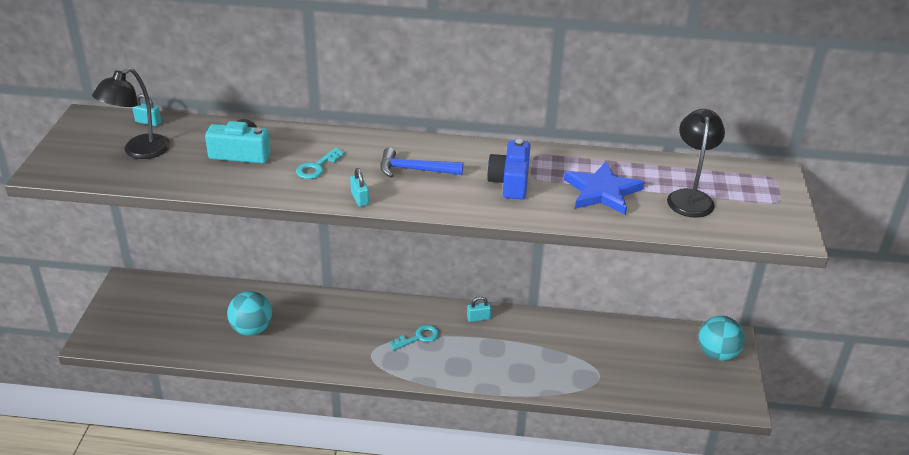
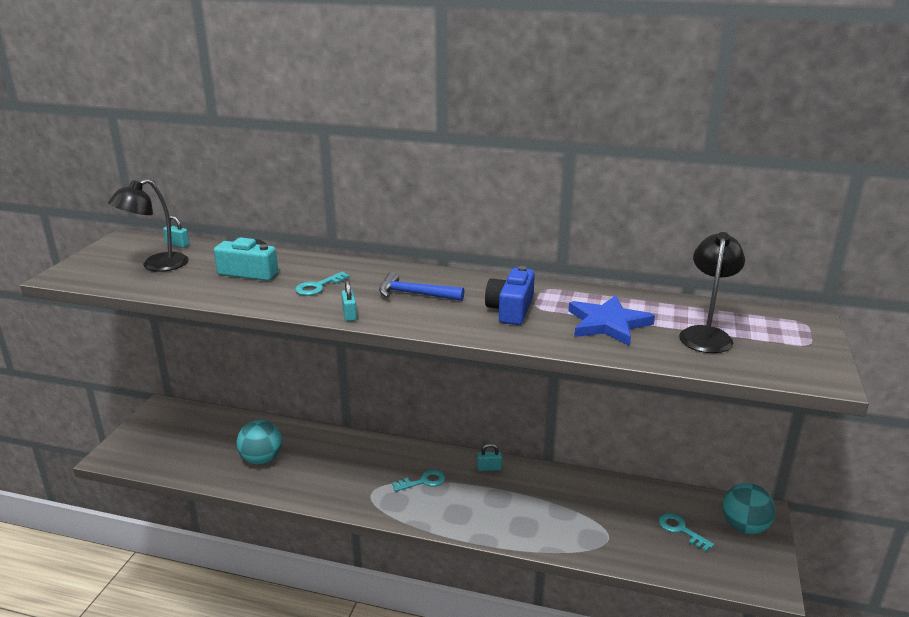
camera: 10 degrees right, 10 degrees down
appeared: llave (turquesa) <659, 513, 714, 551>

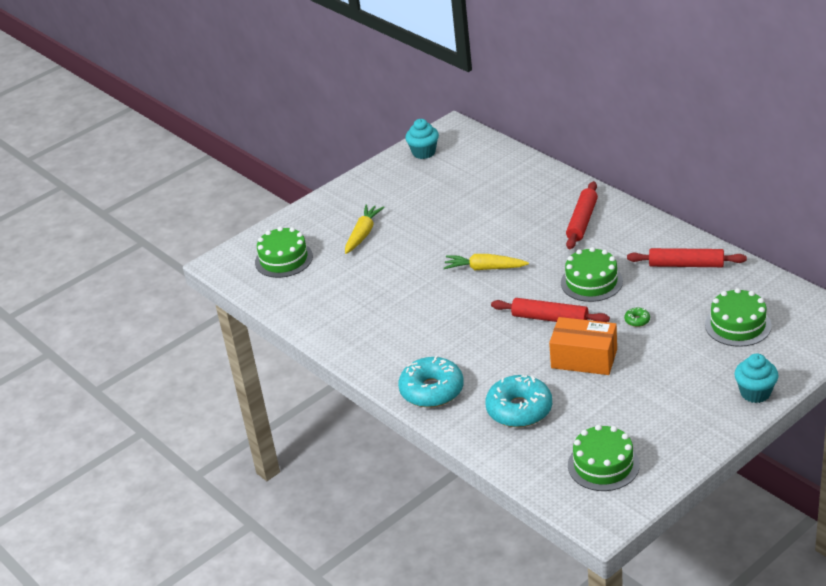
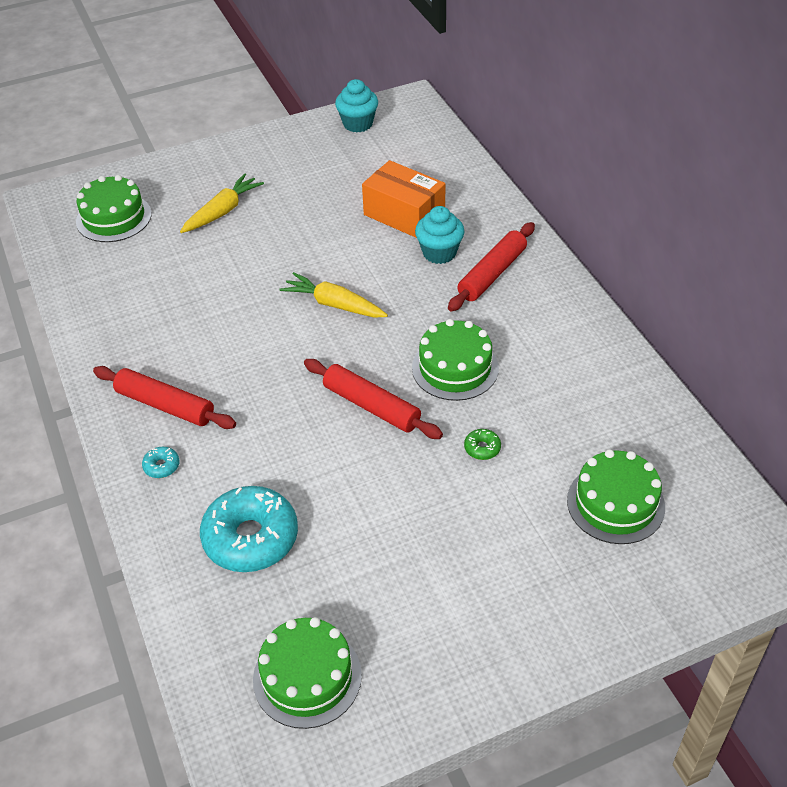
camera: 15 degrees right, 10 degrees up
relocated: caja (naranja) <549, 317, 617, 375> to <362, 160, 445, 238>; rodillo (rojo) <627, 248, 747, 267> to <93, 366, 236, 429>; magdalena (turquesa) <734, 354, 778, 403> to <415, 206, 464, 264>
size: rosquilla (turquesa) <398, 355, 464, 408> = <142, 447, 180, 478> x0.41

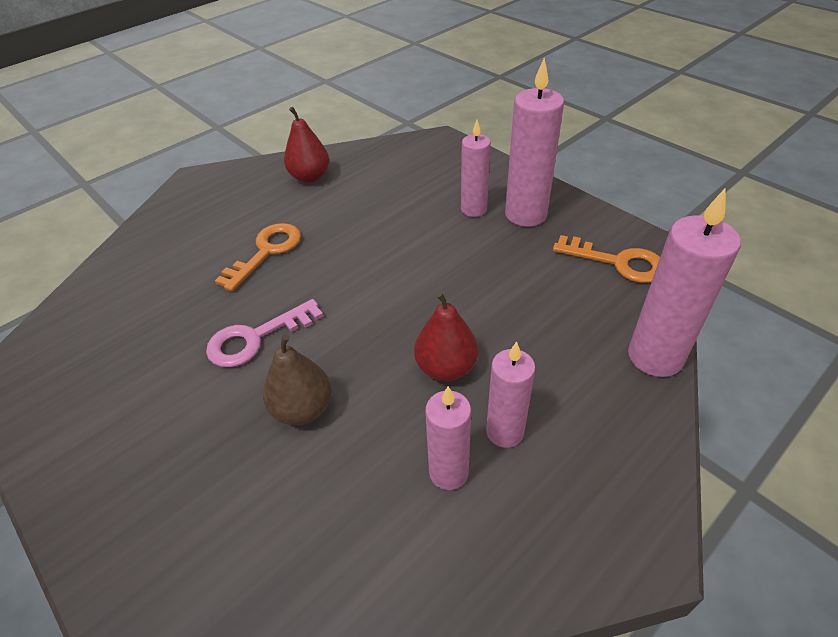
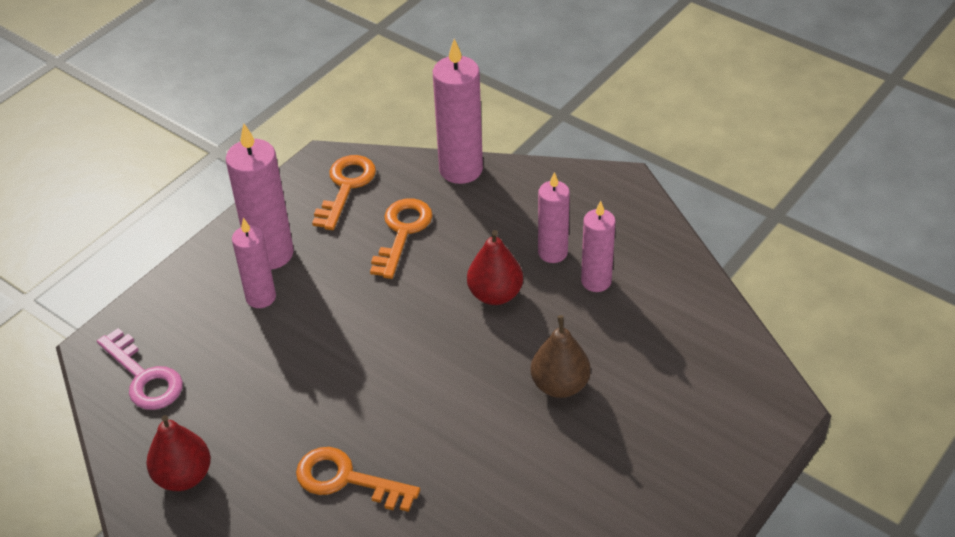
camera: 100 degrees left, 0 degrees up
appeared: llave (naranja) <370, 198, 433, 279>
relocated: llave (rosa) <206, 299, 323, 367> to <97, 328, 183, 410>

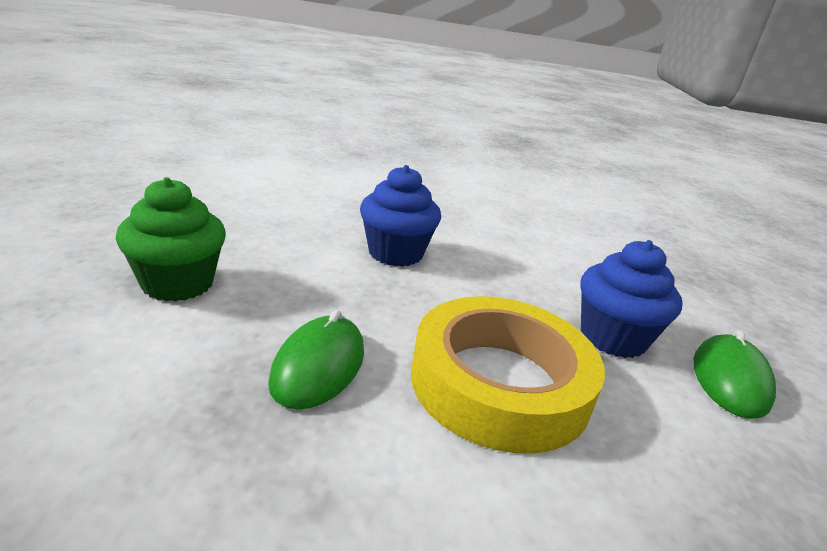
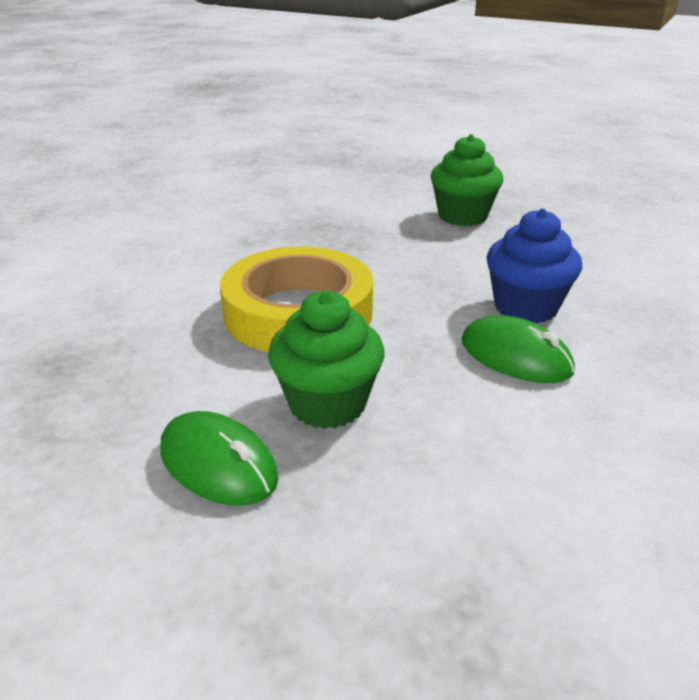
camera: 115 degrees right, 5 degrees up
relocated: ratón (verde) <268, 310, 364, 410> to <462, 316, 575, 383>
colour: magdalena (azul) <581, 240, 683, 358> to magdalena (verde) <268, 290, 385, 429>

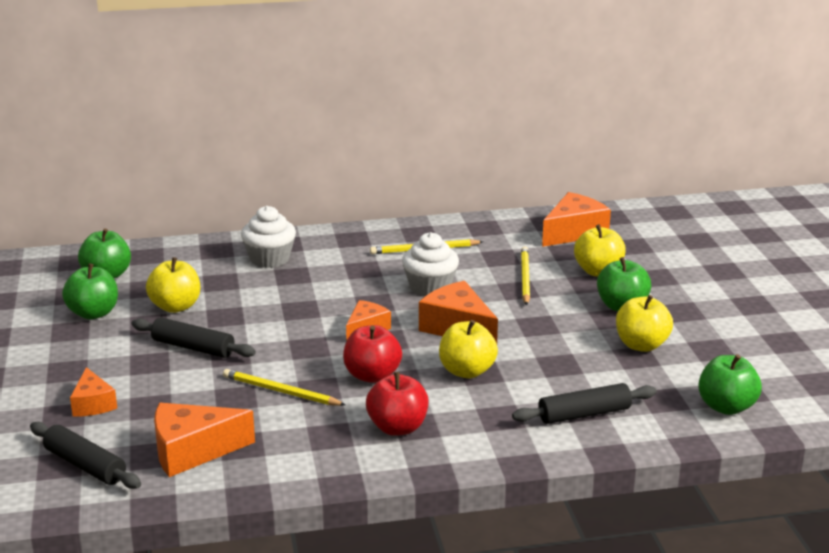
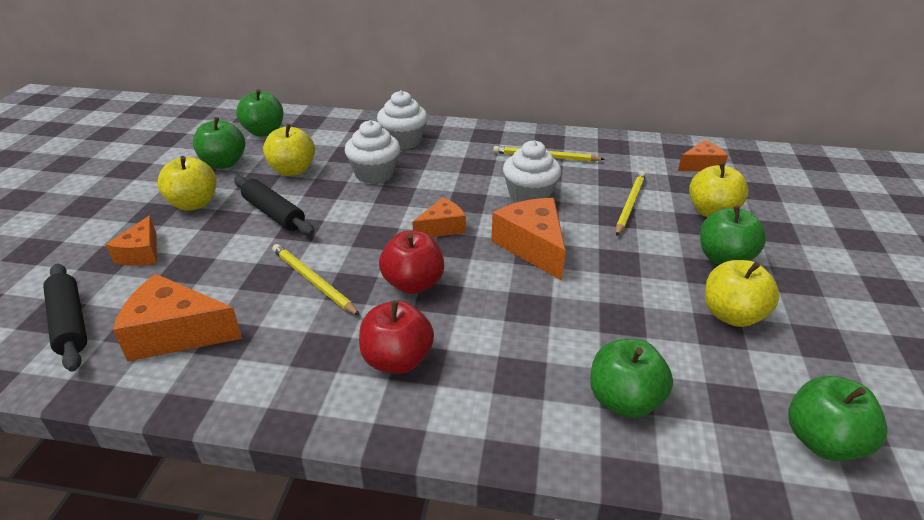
camera: 20 degrees right, 10 degrees up
appeared: magdalena (blanco) <345, 120, 400, 184>
relocated: manzana (amarillo) <439, 320, 498, 378> to <157, 156, 216, 211>
exchanged: rodillo (negro) <512, 383, 657, 424> to manzana (verde) <590, 339, 673, 418>
size: queso (naranja) <542, 192, 611, 247> = <678, 140, 728, 171> x0.61

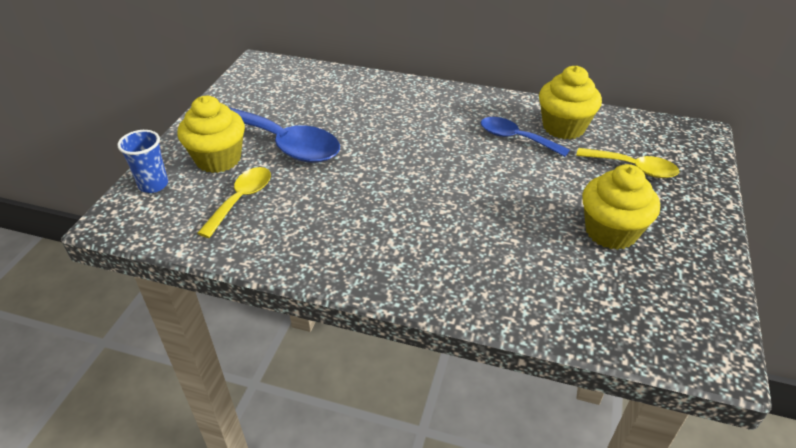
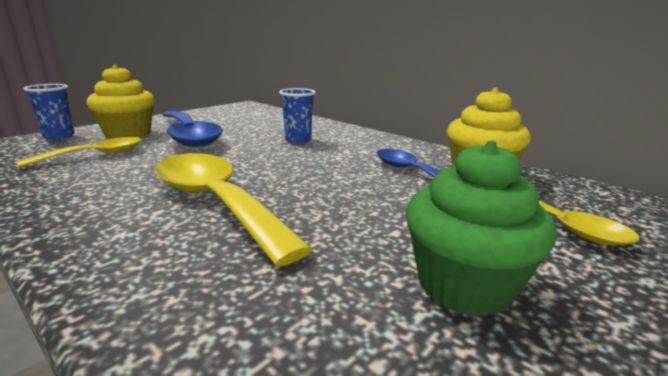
camera: 25 degrees right, 20 degrees down
appeared: cuchara (amarillo) <155, 153, 312, 266>; vaso (azul) <279, 88, 316, 144>
colour: magdalena (amarillo) <582, 164, 660, 250> to magdalena (verde) <406, 140, 557, 317>

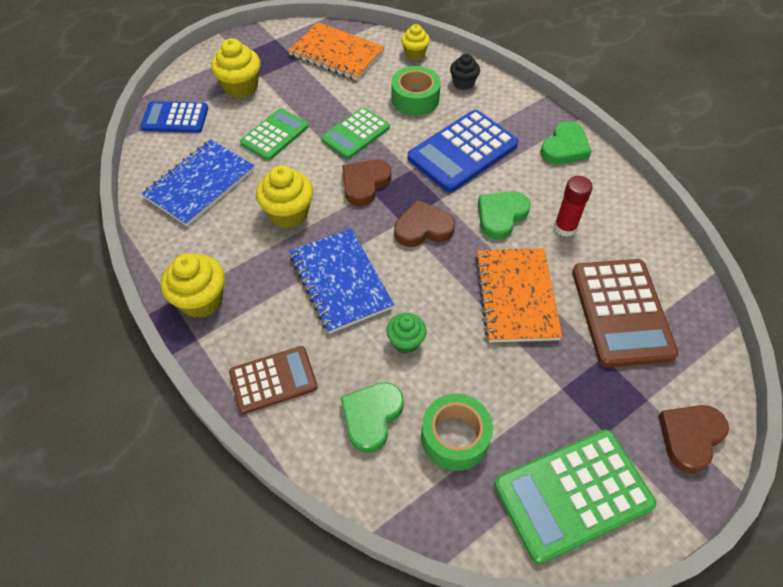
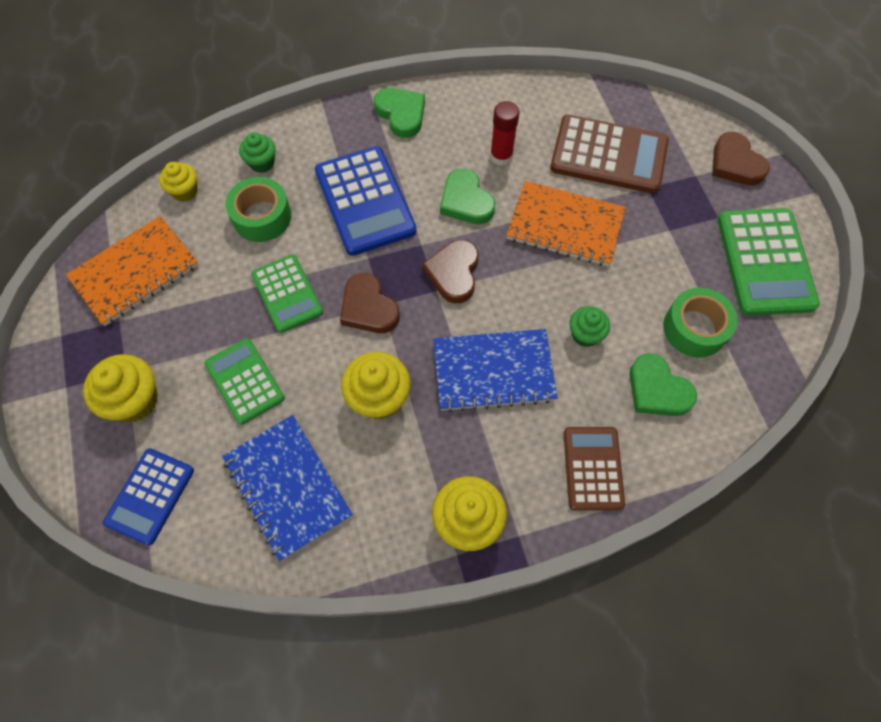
camera: 70 degrees left, 10 degrees up
colour: magdalena (negro) <450, 54, 480, 90> to magdalena (verde) <239, 132, 276, 173>

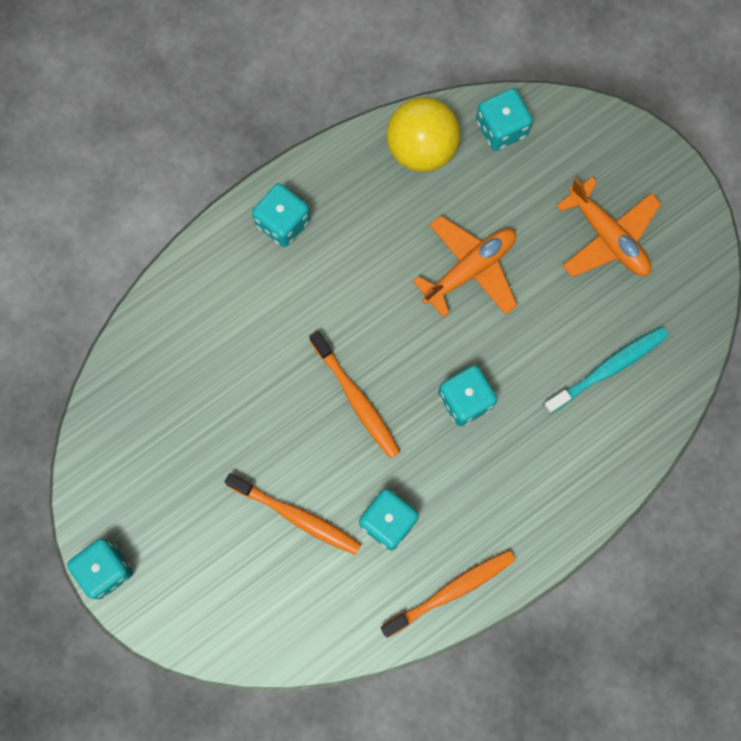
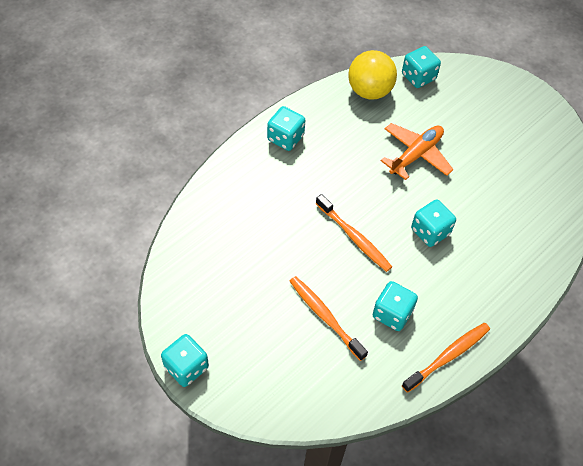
camera: 10 degrees left, 20 degrees down
missing: cepillo de dientes (turquesa) <543, 326, 668, 414>; avión (naranja) <556, 177, 661, 277>
spun: cepillo de dientes (naranja) <224, 473, 362, 555> = <290, 276, 368, 361> 150 degrees counterclockwise

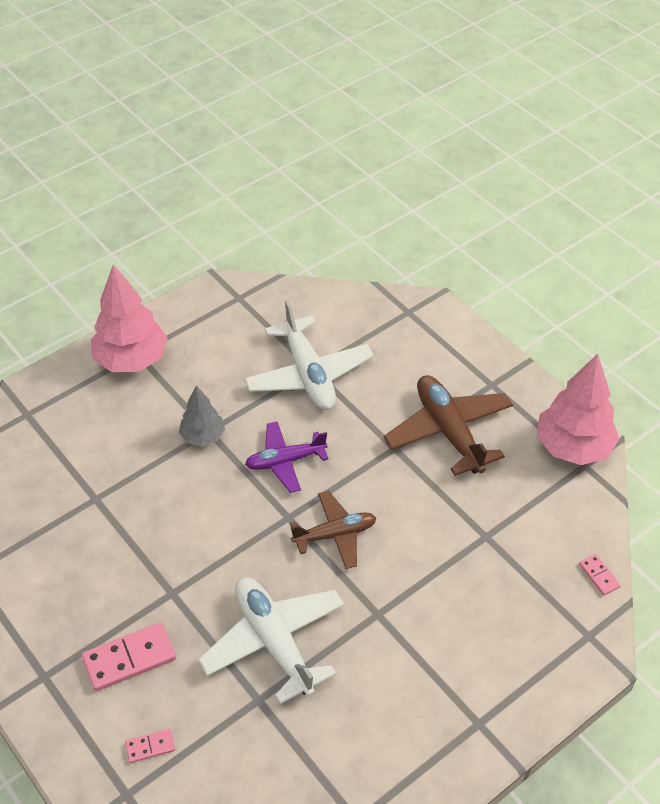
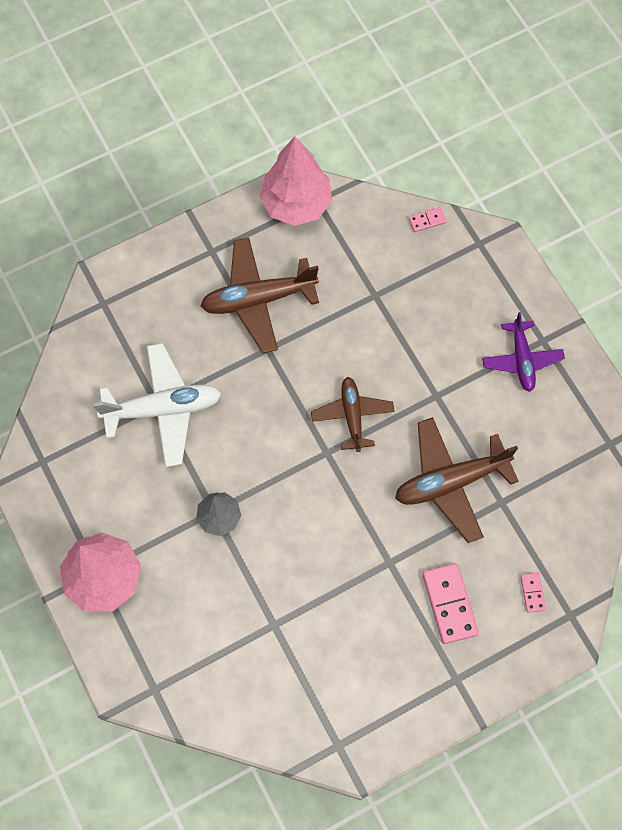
camera: 80 degrees left, 20 degrees up
relocated: avión (morado) <245, 421, 329, 493> to <482, 312, 565, 392>
colour: avión (blanco) <198, 577, 345, 704> to avión (marrón) <395, 417, 519, 543>

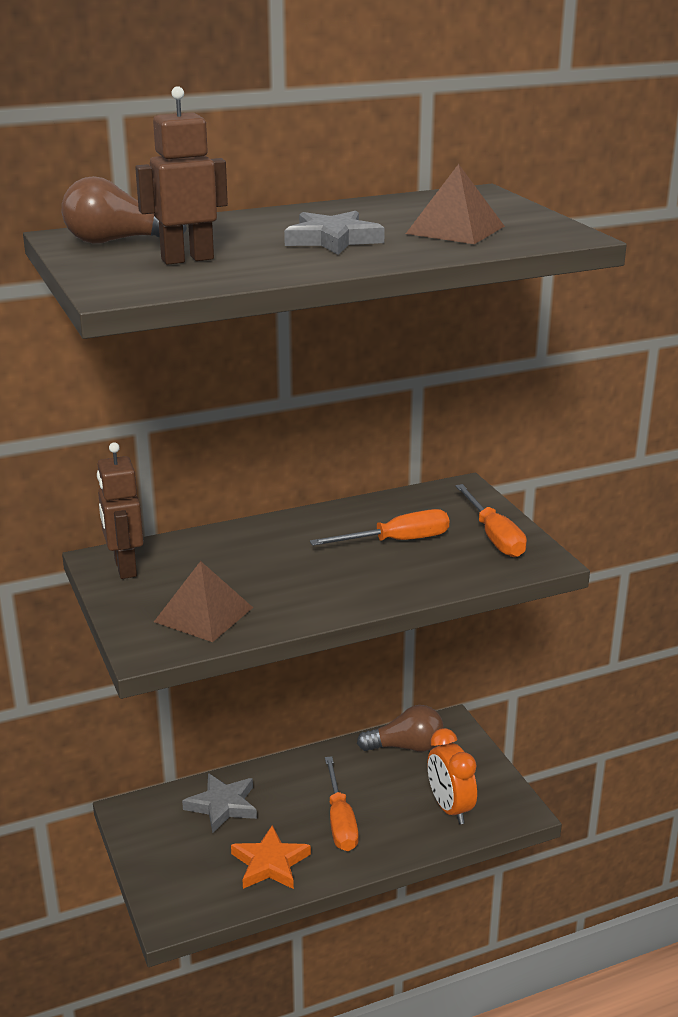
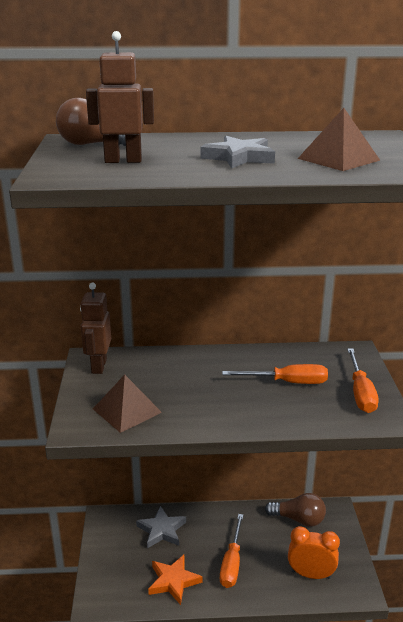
camera: 20 degrees right, 0 degrees up
spun: despertador (naranja) <427, 728, 477, 824> = <288, 526, 340, 579> 105 degrees clockwise

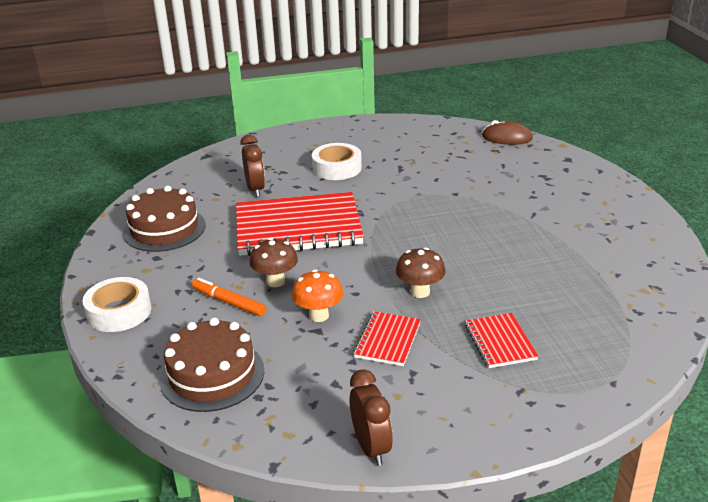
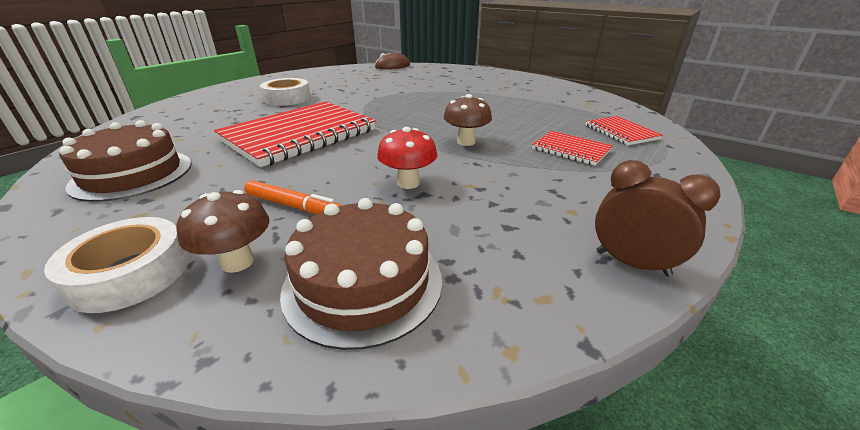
camera: 40 degrees left, 0 degrees up
missing: despertador (marrón) <240, 135, 265, 197>
relocated: seta (marrón) <249, 238, 298, 287> to <177, 190, 269, 273>; cuaderno (rojo) <354, 311, 421, 366> to <585, 116, 663, 145>
colour: seta (naranja) <292, 269, 343, 322> to seta (rojo) <377, 127, 437, 189>
spun: rotulador (naranja) <192, 278, 266, 316> = <244, 180, 342, 214> 150 degrees counterclockwise

